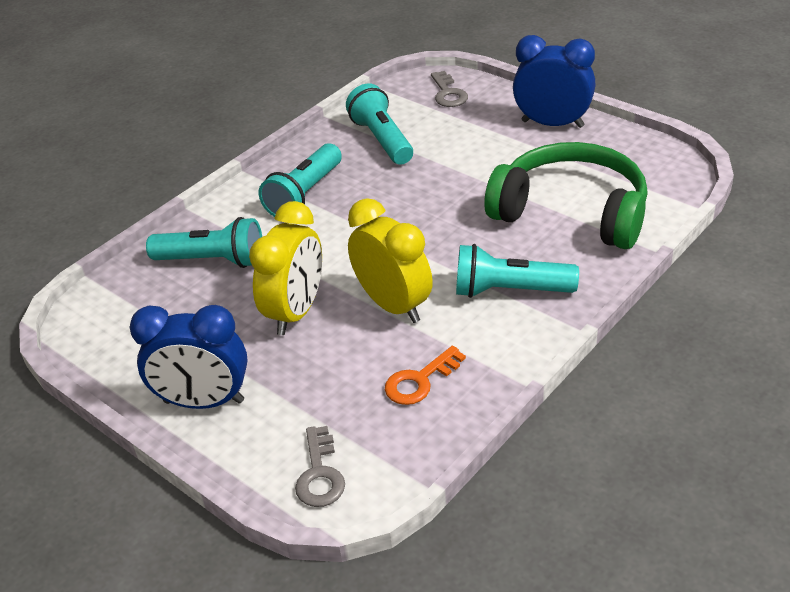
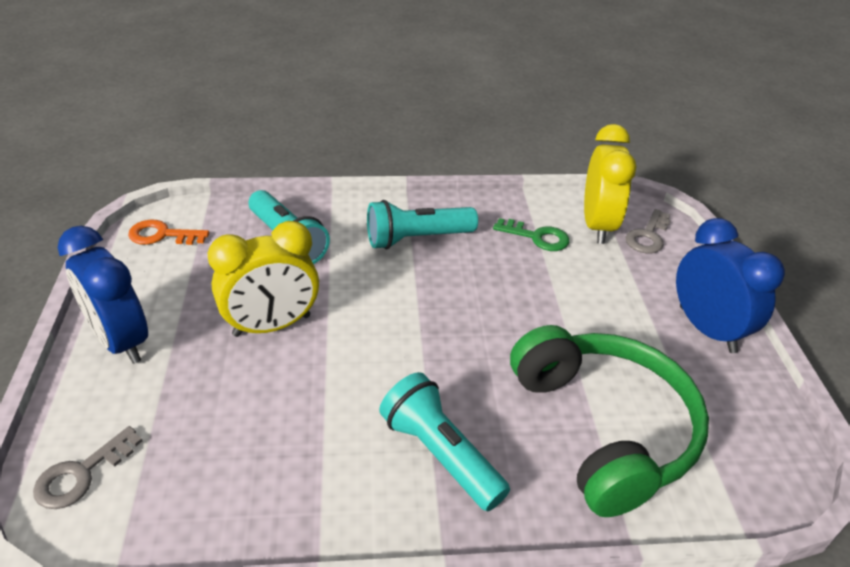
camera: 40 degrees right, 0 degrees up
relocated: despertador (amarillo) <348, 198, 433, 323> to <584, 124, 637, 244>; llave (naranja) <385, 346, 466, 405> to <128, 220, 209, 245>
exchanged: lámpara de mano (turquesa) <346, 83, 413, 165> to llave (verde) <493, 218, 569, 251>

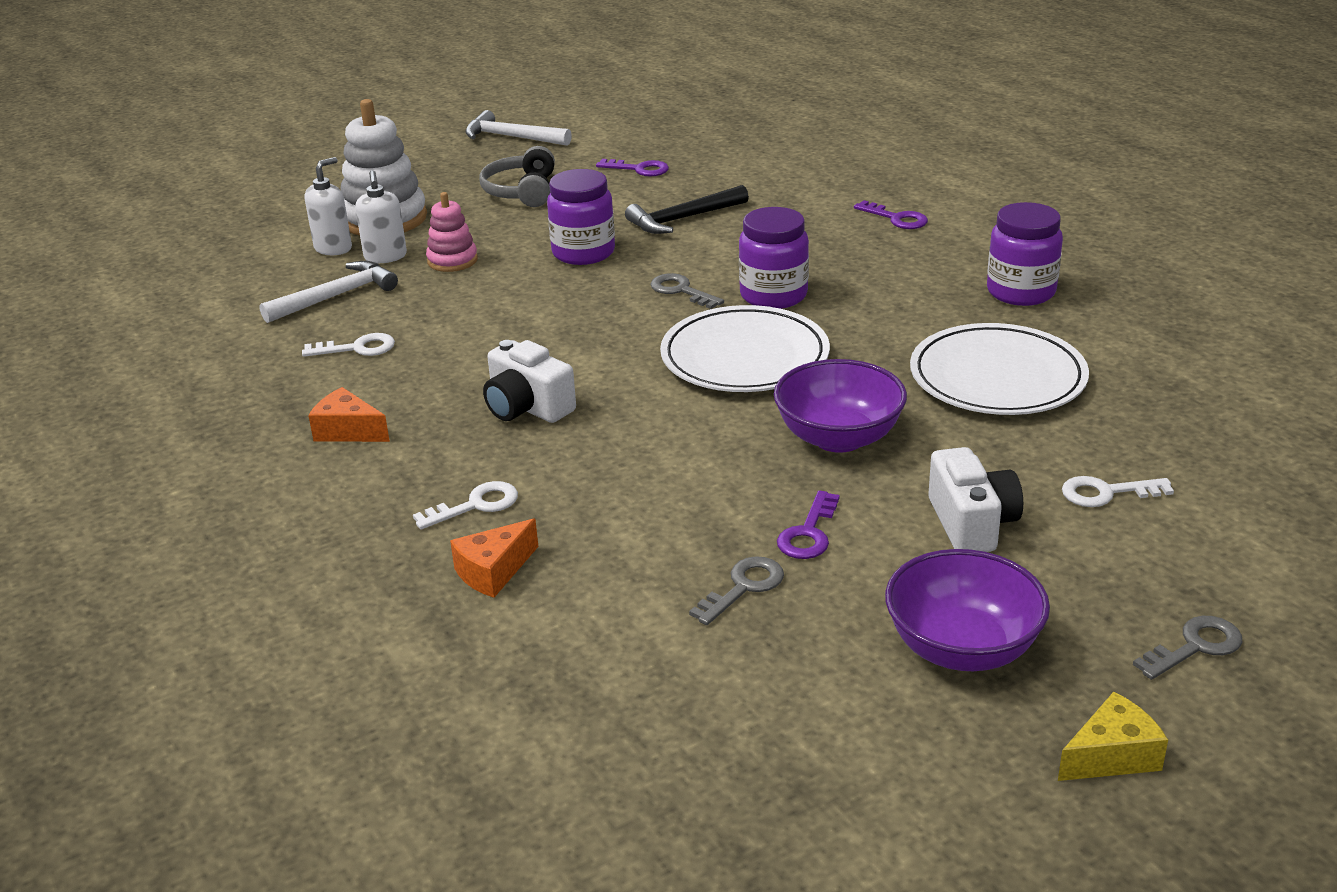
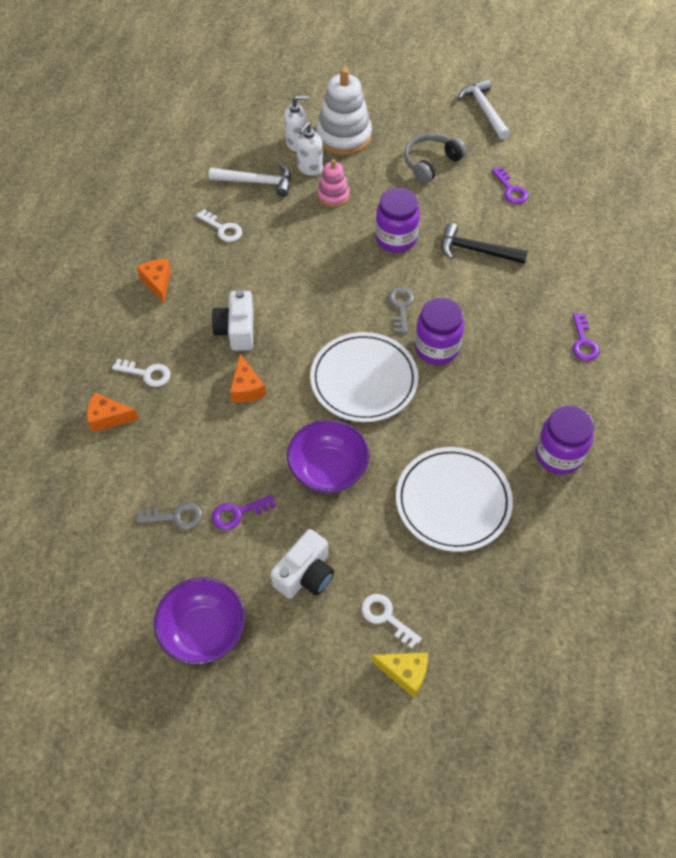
camera: 45 degrees right, 25 degrees up
missing: llave (gris) <1133, 616, 1243, 680>
appeared: queso (naranja) <230, 354, 266, 402>
relocated: queso (amarillo) <1058, 692, 1168, 781> to <372, 653, 428, 697>

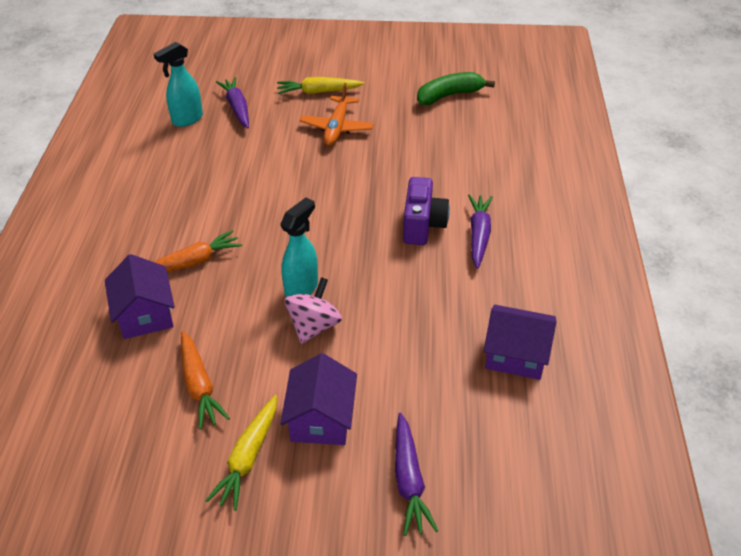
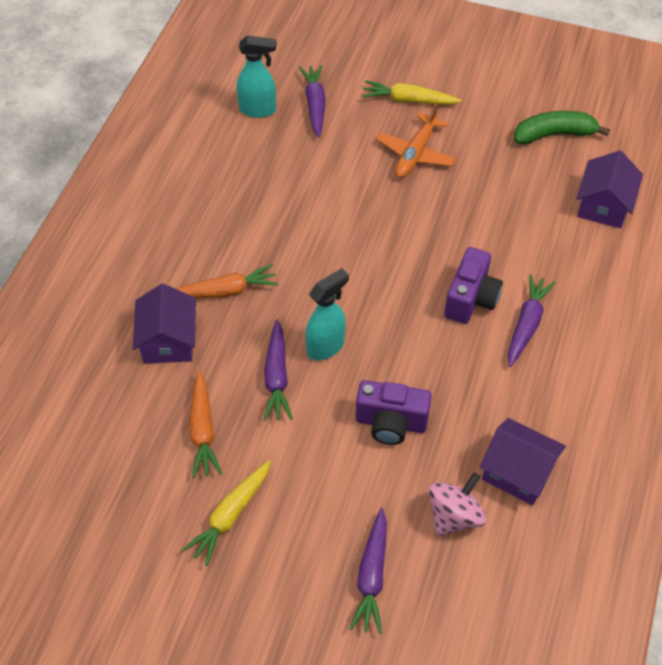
camera: 15 degrees right, 10 degrees up
appeared: zanahoria (morado) <263, 320, 293, 421>; cámara (morado) <356, 380, 432, 445>
relocated: casa (morado) <280, 353, 357, 445> to <576, 151, 643, 228>; peonza (rosa) <285, 277, 342, 344> to <429, 473, 486, 536>
spun: pulverizador (turquesa) <154, 42, 203, 127> = <237, 35, 276, 118> 150 degrees counterclockwise

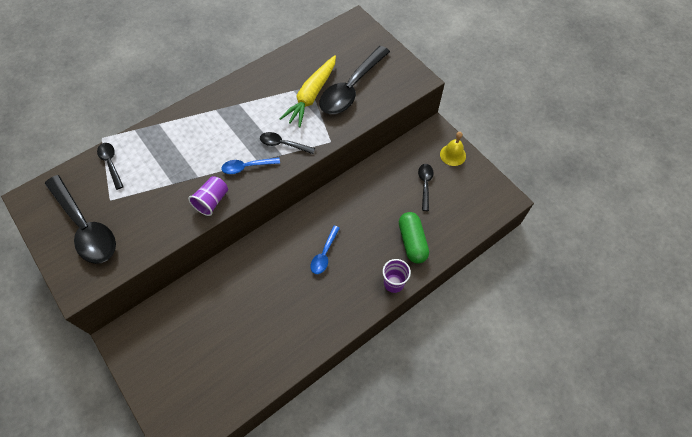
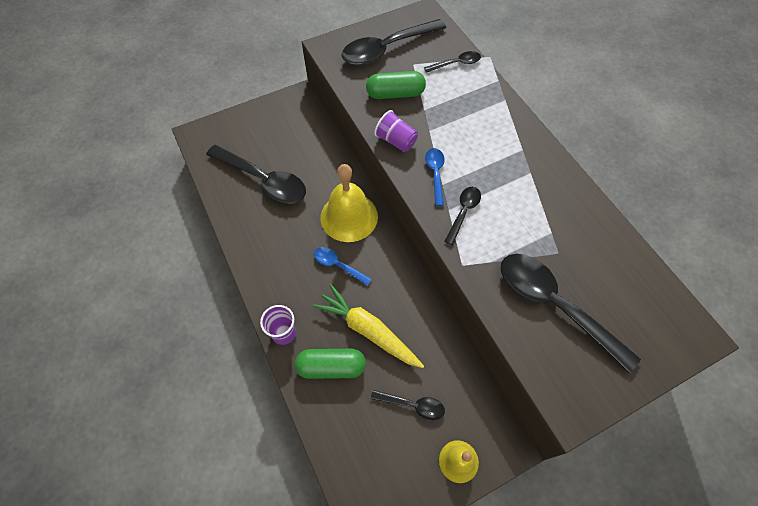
camera: 100 degrees right, 0 degrees up
appeared: cuchara (negro) <206, 145, 306, 204>; campana (amarillo) <320, 164, 378, 242>; cápsula (verde) <366, 71, 426, 99>
relocated: zanahoria (amarillo) <279, 55, 336, 128> to <313, 285, 424, 368>

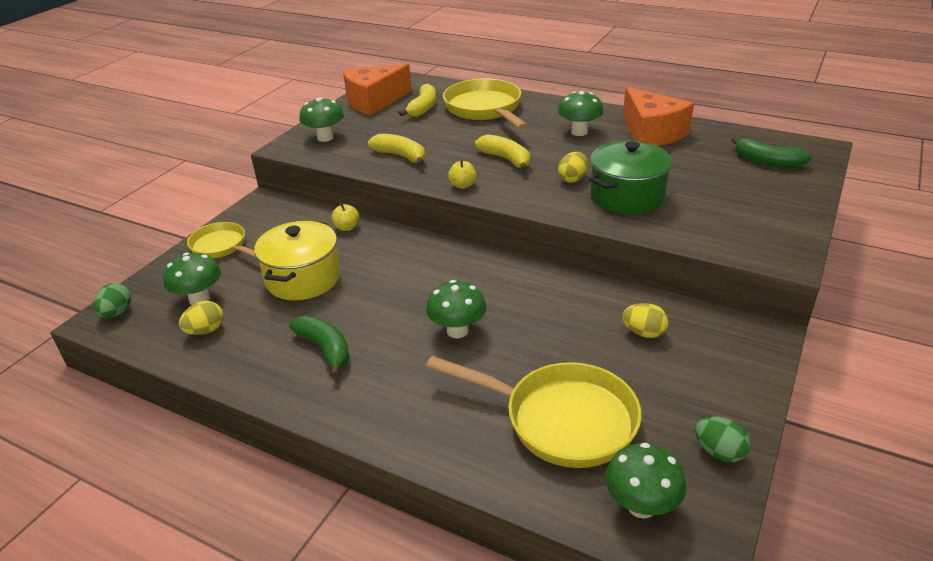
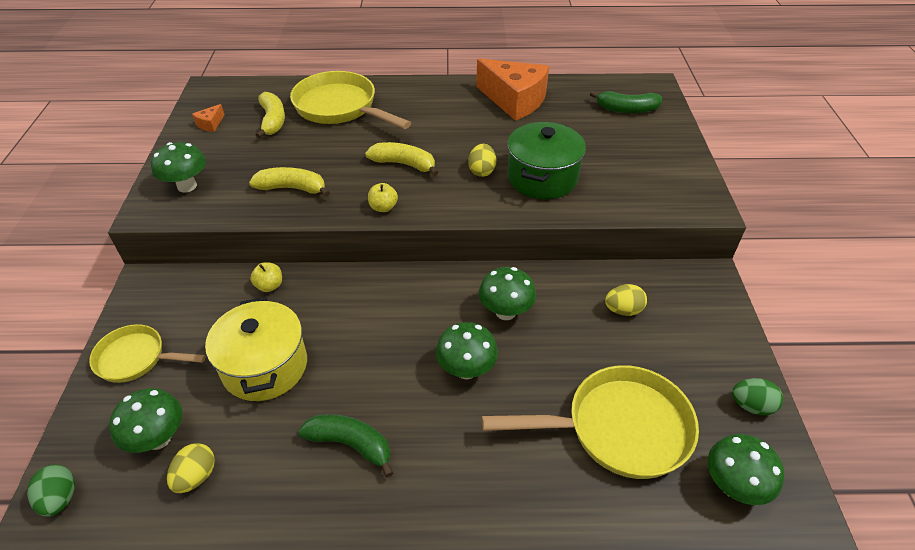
camera: 30 degrees left, 10 degrees up
relocated: seta (verde) <558, 91, 604, 136> to <479, 267, 536, 320>
size: queso (naranja) <343, 64, 412, 116> = <192, 104, 225, 132> x0.40

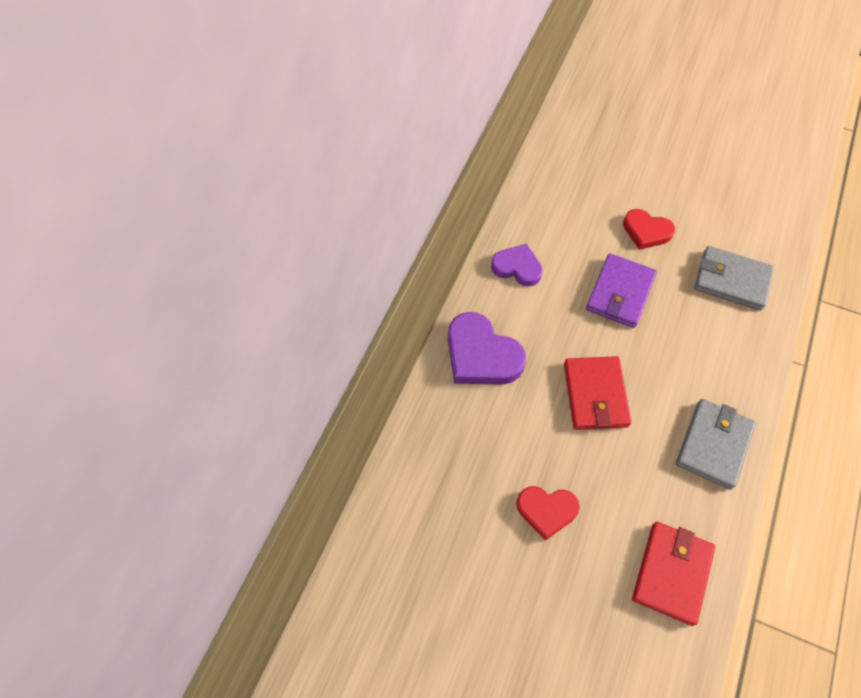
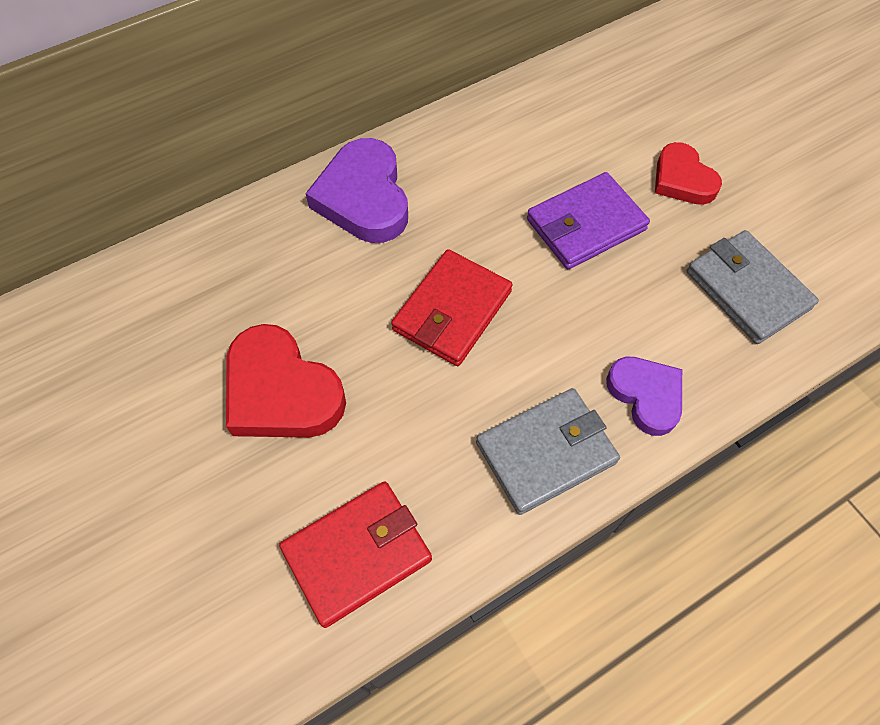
camera: 35 degrees right, 0 degrees up
relocated: corazón (morado) <491, 244, 543, 287> to <606, 357, 682, 436>
size: corazón (rojo) <516, 486, 580, 541> = <226, 324, 346, 438> x1.57

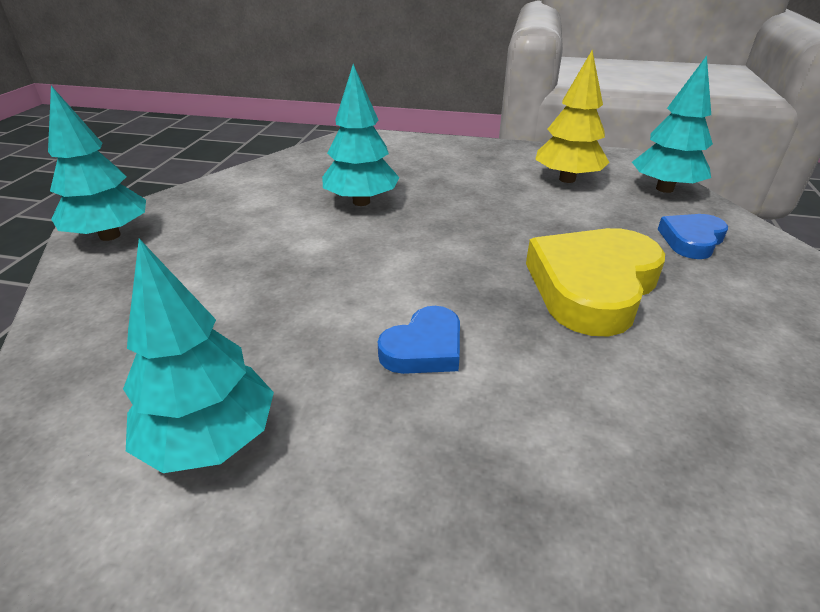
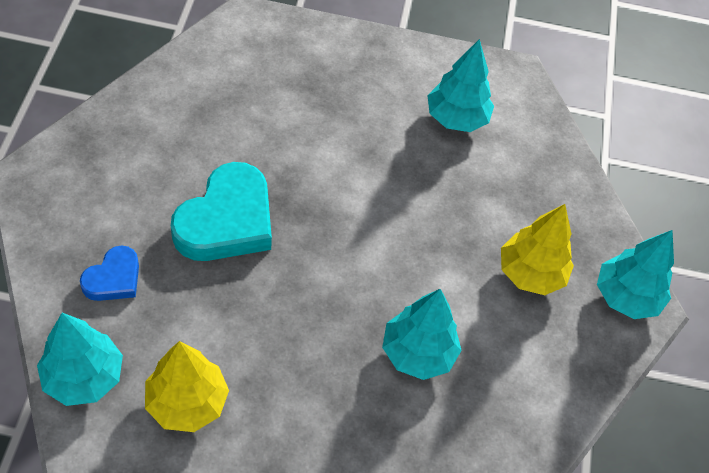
camera: 170 degrees right, 20 degrees up
missing: corazón (azul) <378, 306, 460, 374>
appeared: árbol (amarillo) <501, 204, 574, 295>
colour: corazón (amarillo) <526, 228, 665, 337> to corazón (turquesa) <171, 162, 272, 261>

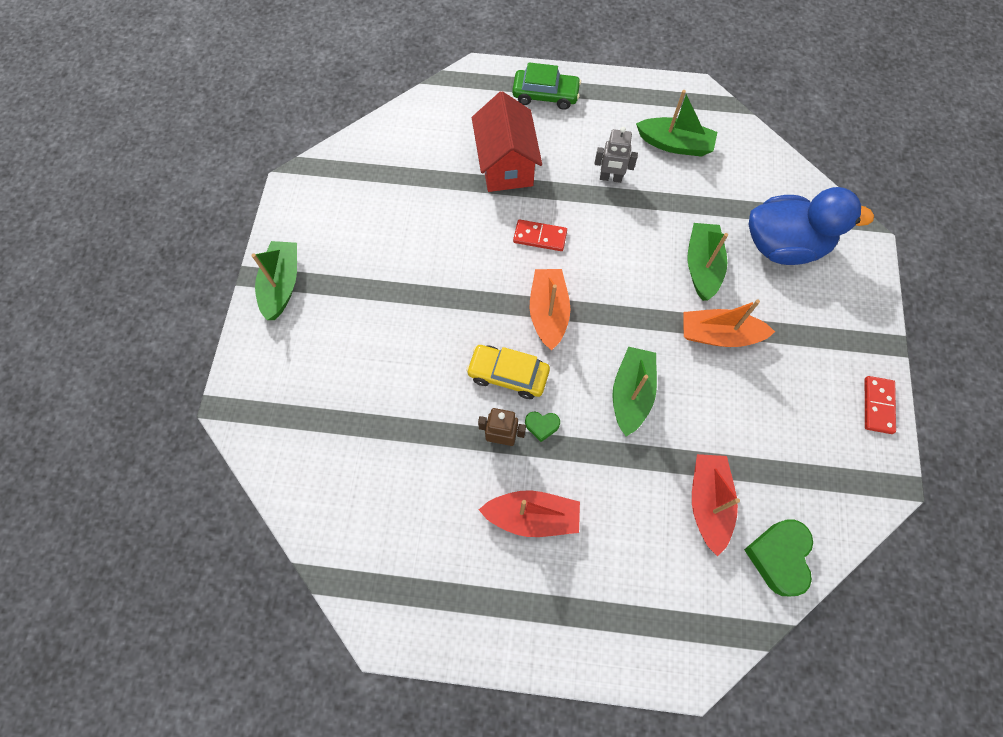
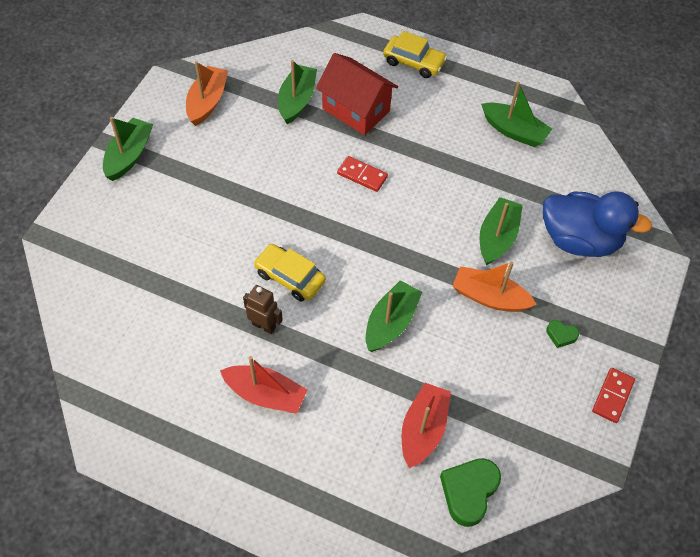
camera: 15 degrees right, 10 degrees down
missing: robot (gris) <595, 127, 638, 183>
appeared: barco (verde) <278, 60, 317, 124>
relocated: corazón (verde) <525, 412, 560, 442> to <546, 320, 579, 348>; barco (naranja) <530, 269, 571, 351> to <186, 61, 228, 126>
colour: coche (verde) <512, 62, 581, 110> to coche (amarillo) <383, 31, 447, 78>
spun: casa (rojo) <472, 91, 542, 192> = <316, 53, 398, 135> 60 degrees counterclockwise

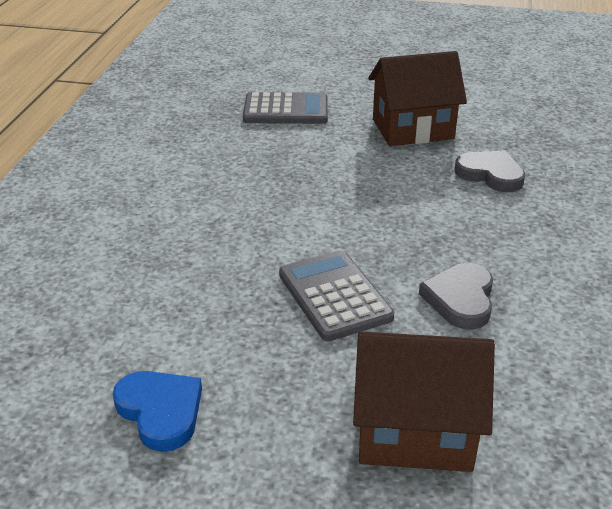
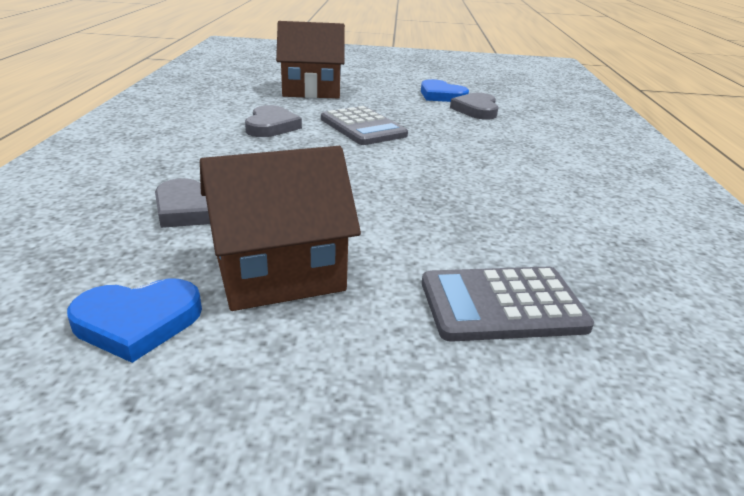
camera: 170 degrees right, 5 degrees down
appeared: corazón (azul) <67, 279, 202, 363>; corazón (gris) <450, 93, 498, 120>

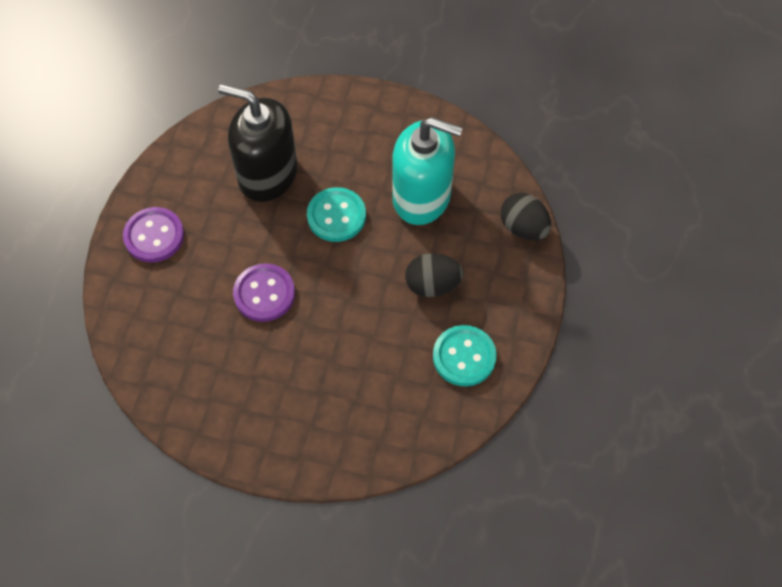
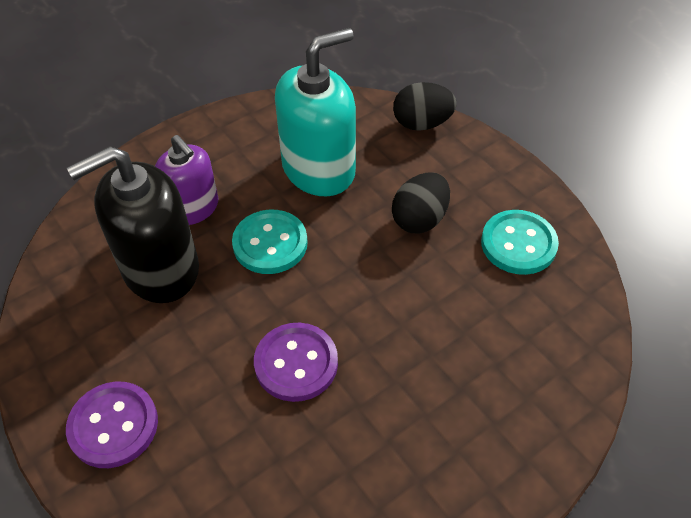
camera: 50 degrees left, 10 degrees down
appeared: dispensador de jabón (morado) <155, 135, 218, 225>

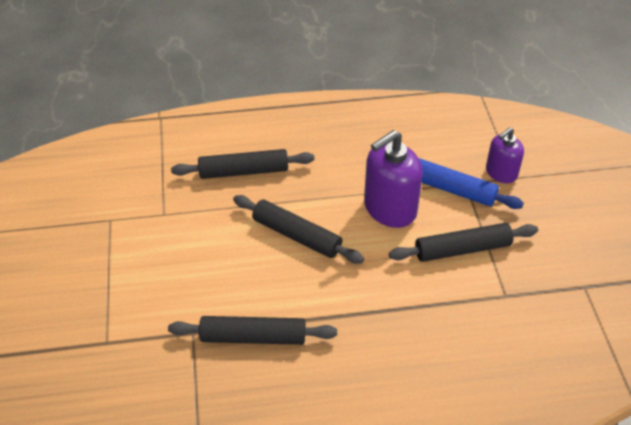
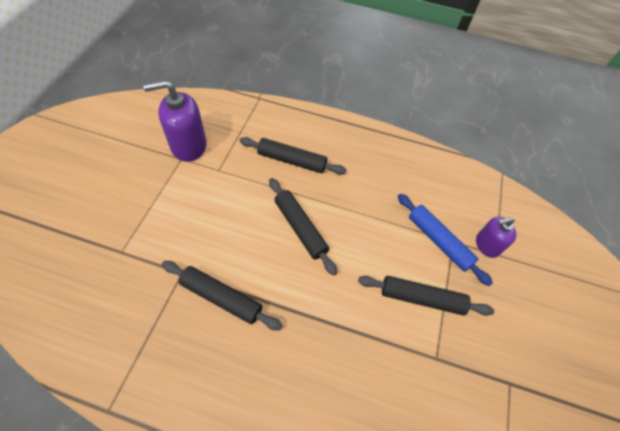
camera: 20 degrees right, 10 degrees up
relocated: dispensador de jabón (morado) <364, 130, 423, 228> to <143, 80, 207, 162>

